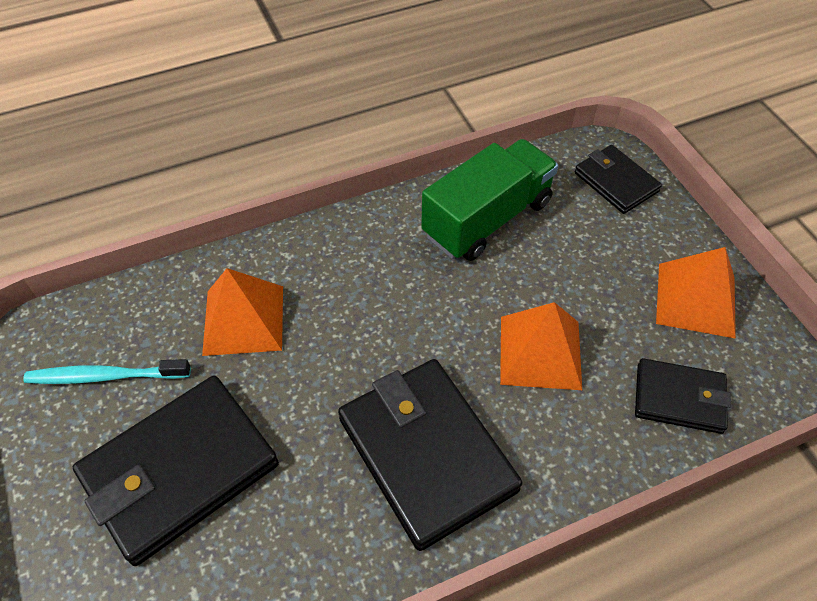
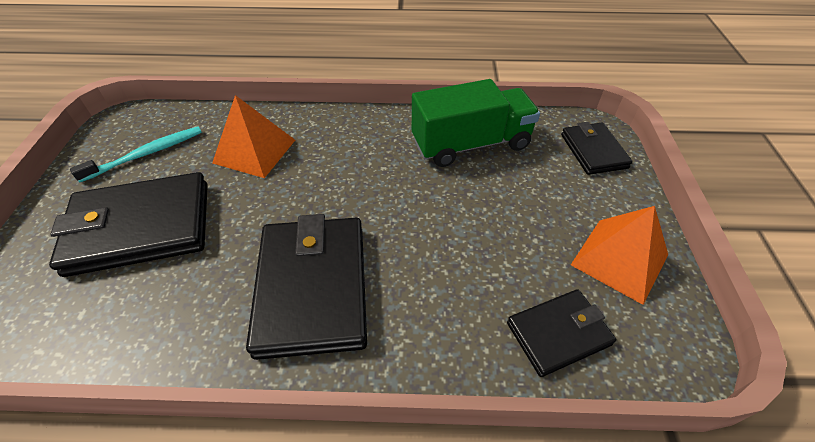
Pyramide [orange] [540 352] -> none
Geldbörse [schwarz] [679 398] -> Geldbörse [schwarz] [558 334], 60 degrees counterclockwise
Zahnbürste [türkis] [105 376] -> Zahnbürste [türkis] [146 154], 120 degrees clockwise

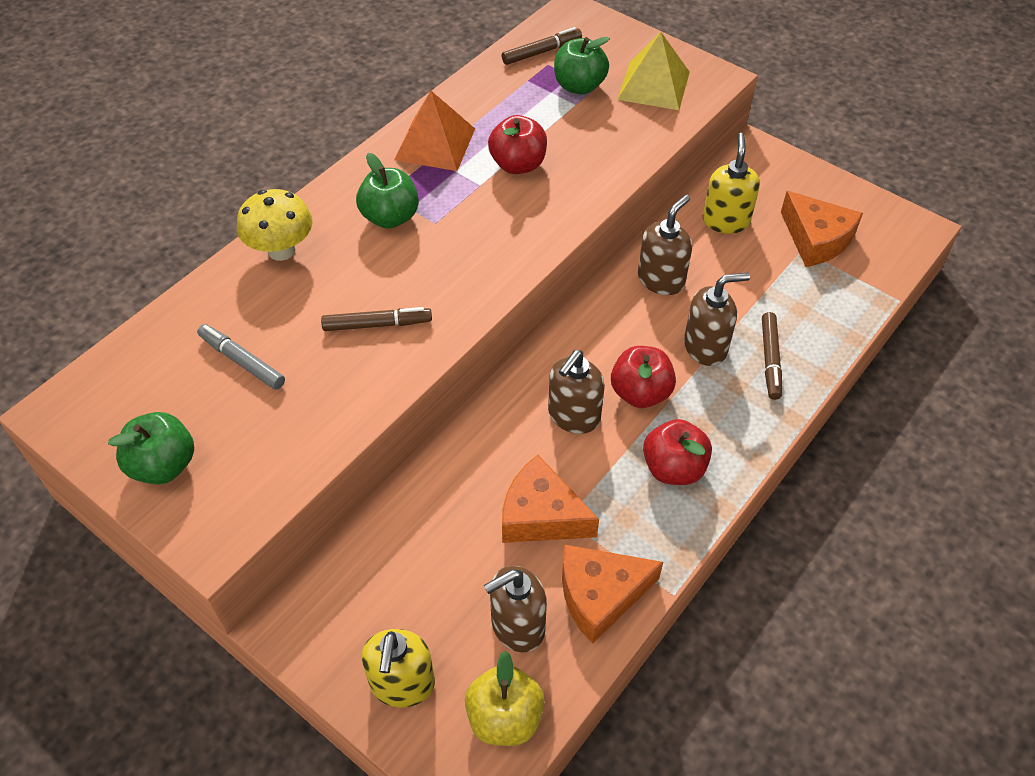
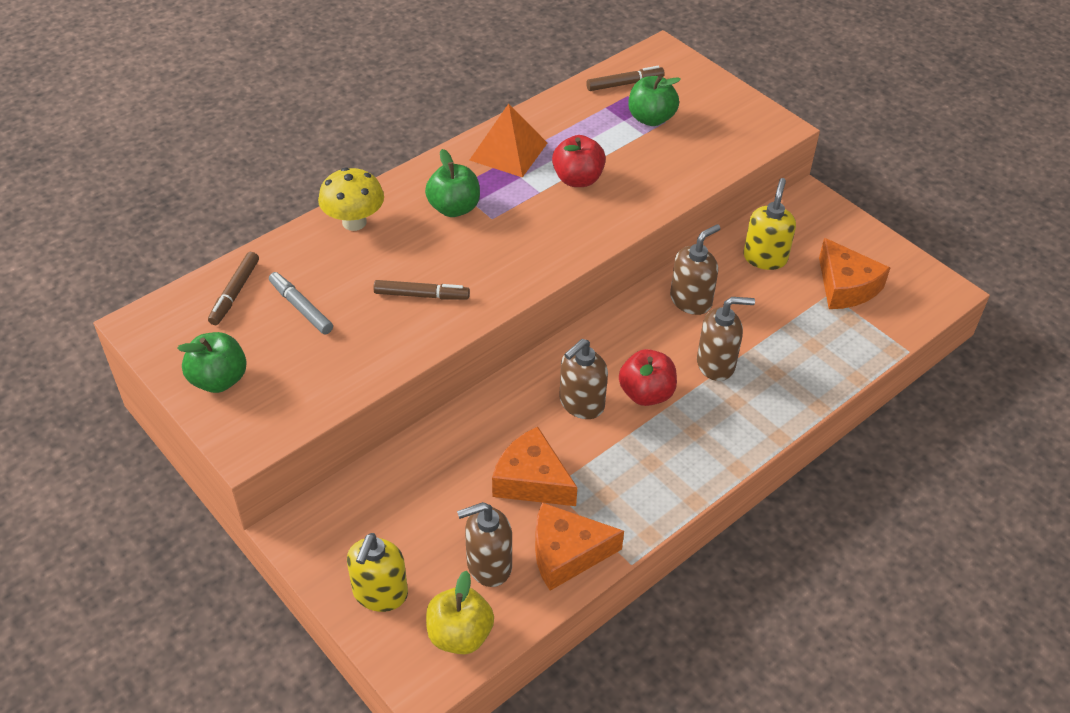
Pyramide [gelb] [654 85] -> none
Filzstift [braun] [770 360] -> Filzstift [braun] [235 293], shifted
Apfel [rot] [673 468] -> none

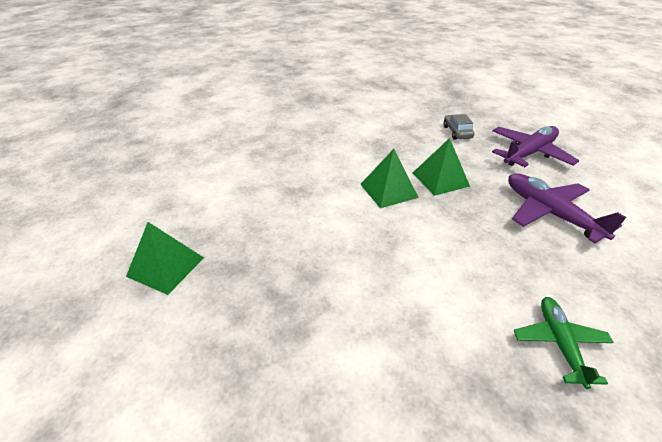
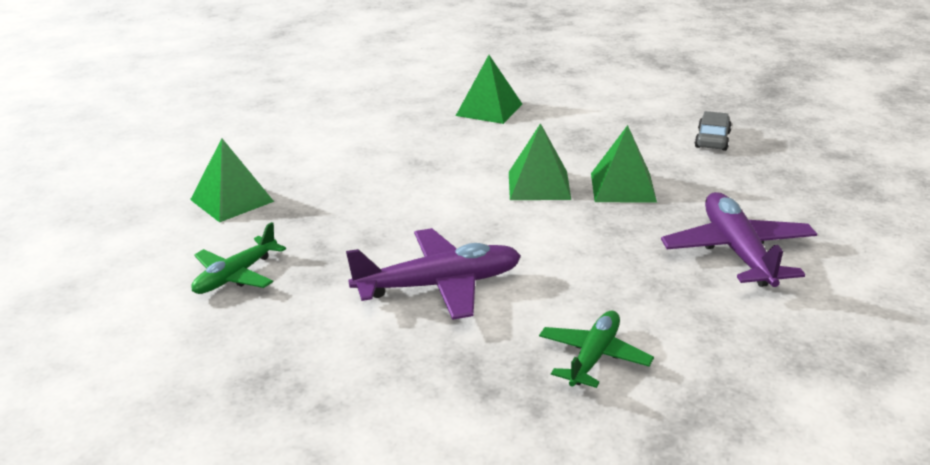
Flugzeug [lila] [529 153] -> Flugzeug [lila] [439 286], shifted
none -> Pyramide [grün] [489 109]
none -> Flugzeug [grün] [235 276]

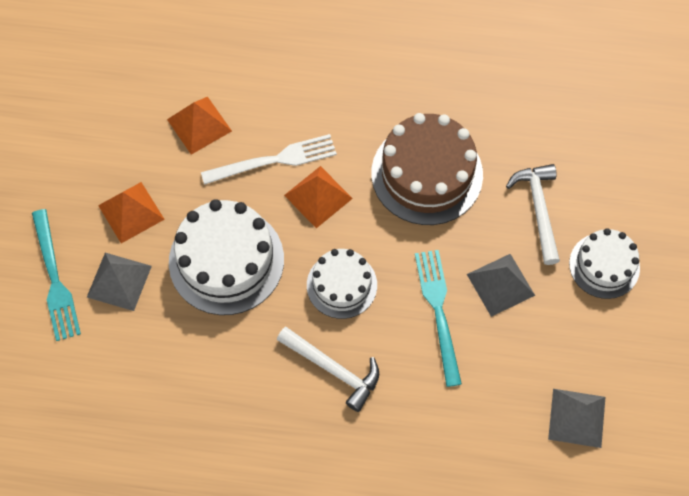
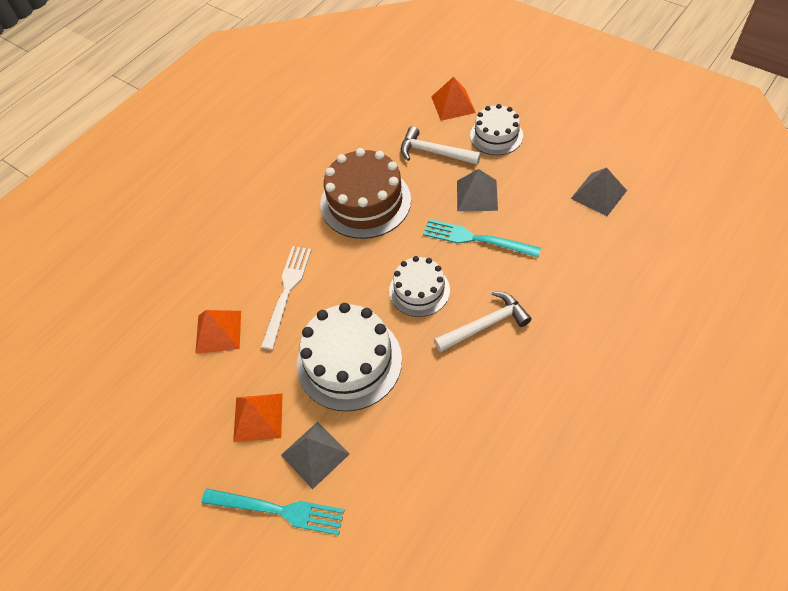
Pyramide [orange] [318 196] -> Pyramide [orange] [453 104], shifted

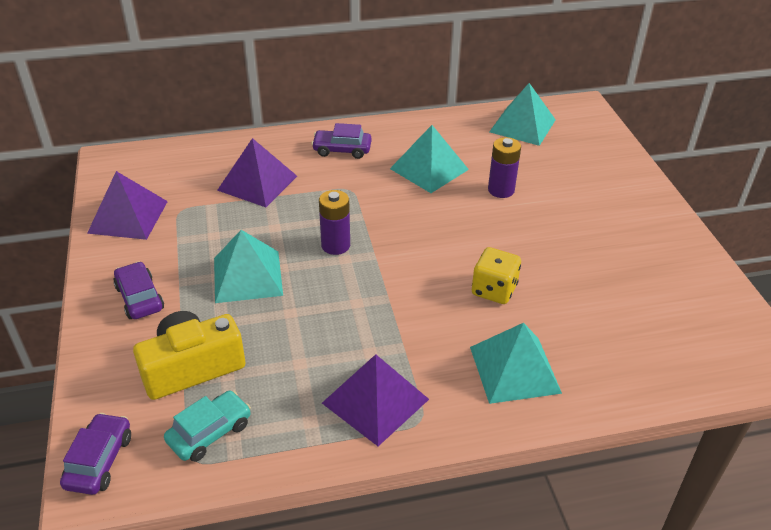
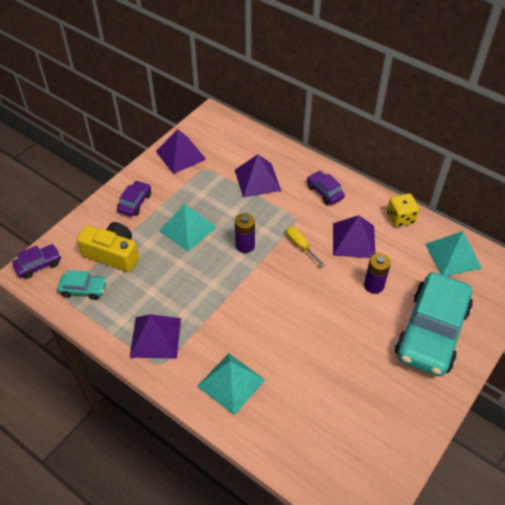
Pyramide [türkis] [429 169] -> Pyramide [lila] [353 240]
Spielwürfel [gelb] [494 290] -> Spielwürfel [gelb] [400 218], shifted
none -> Schraubenzieher [gelb] [301 246]
none -> Auto [türkis] [431 332]

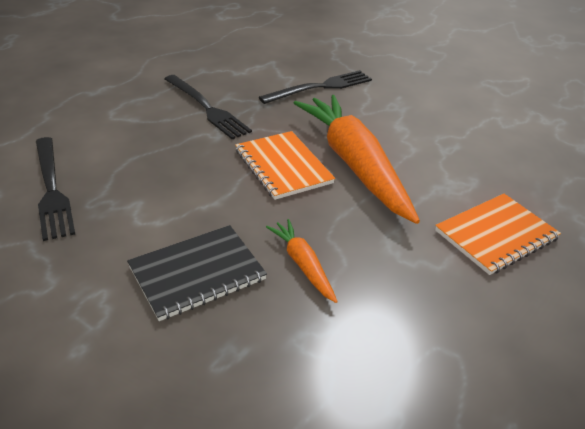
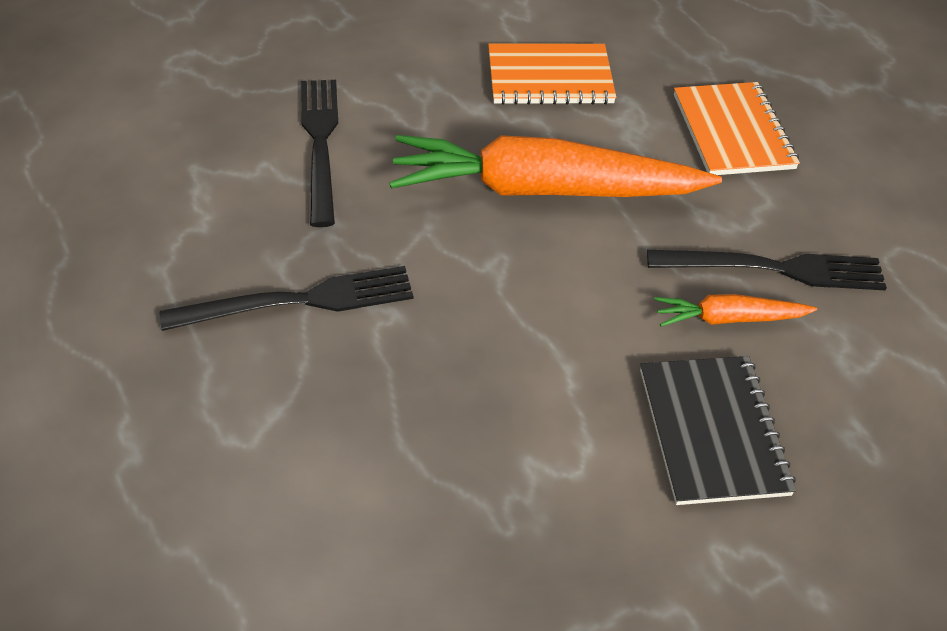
Notizbuch [orange] [283 166] -> Notizbuch [orange] [550 77], shifted
Gabel [schwarz] [51 189] -> Gabel [schwarz] [774 269], shifted

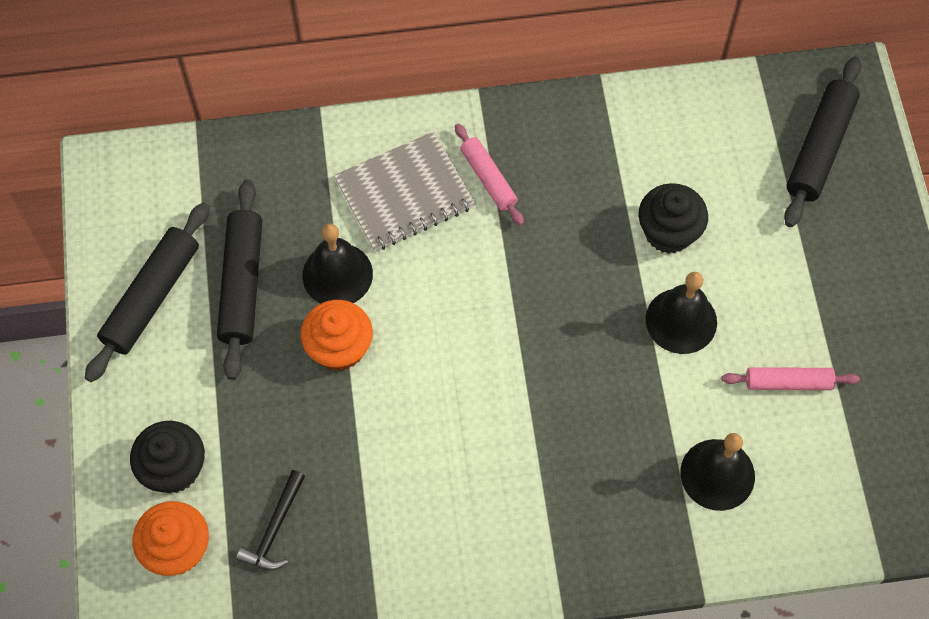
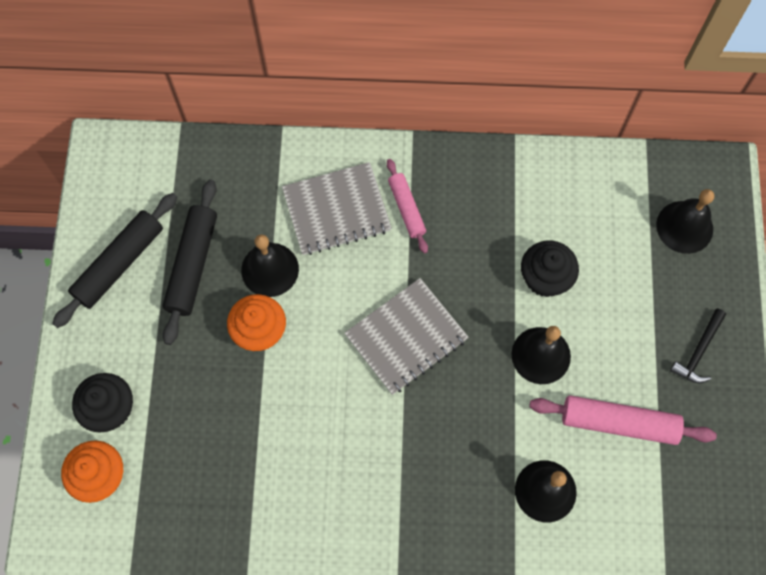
Nudelholz [schwarz] [820 148] -> Glocke [schwarz] [684 227]
Nudelholz [rosa] [788 383] -> Nudelholz [rosa] [619 423], x1.62
Hammer [schwarz] [274 529] -> Hammer [schwarz] [698 351], shifted
none -> Notizbuch [grau] [406 337]

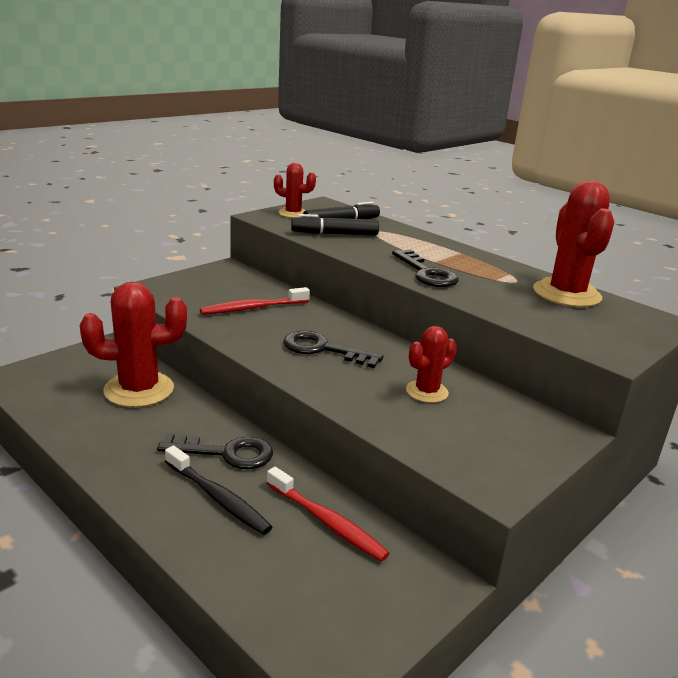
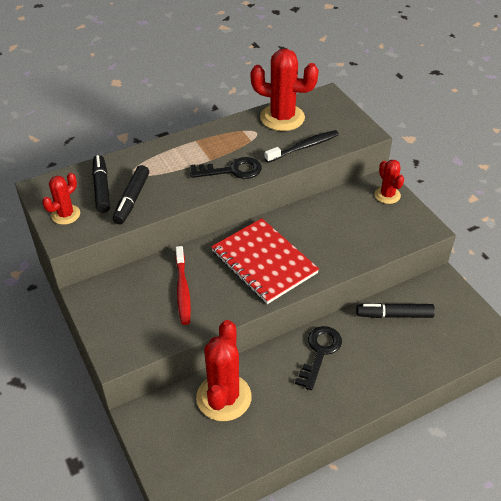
Kaktus [rot] [427 392] -> Kaktus [rot] [387 195], shifted
Schlüssel [schwarz] [323 349] -> Notizbuch [rot] [264 262]
Zahnbürste [schwarz] [218 498] -> Zahnbürste [schwarz] [303 147], shifted
Zahnbürste [rot] [327 522] -> Filzstift [schwarz] [394 315]

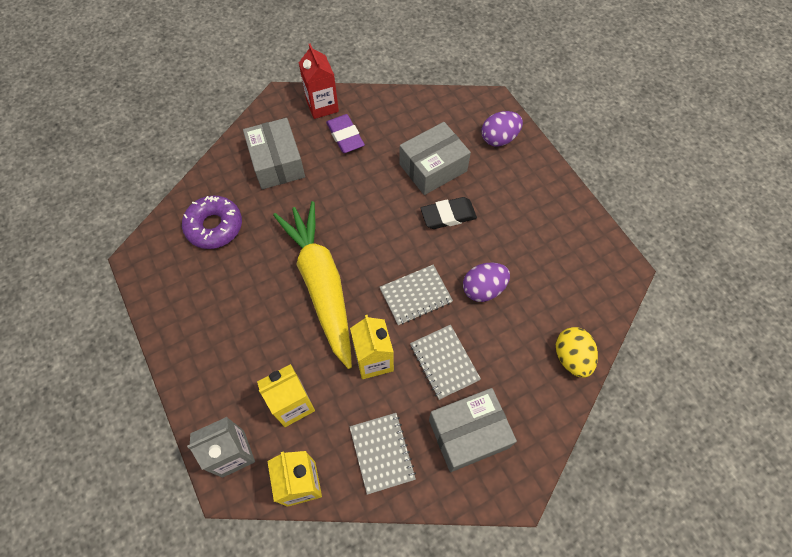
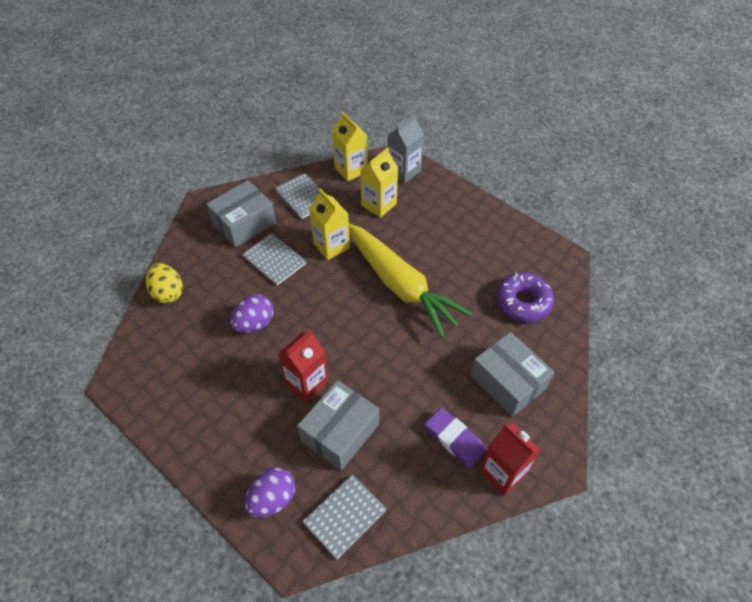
Radiergummi [schwarz] [448 215] -> Getränkekarton [rot] [307 382]
Notizbuch [grau] [415 295] -> Notizbuch [grau] [344 516], shifted

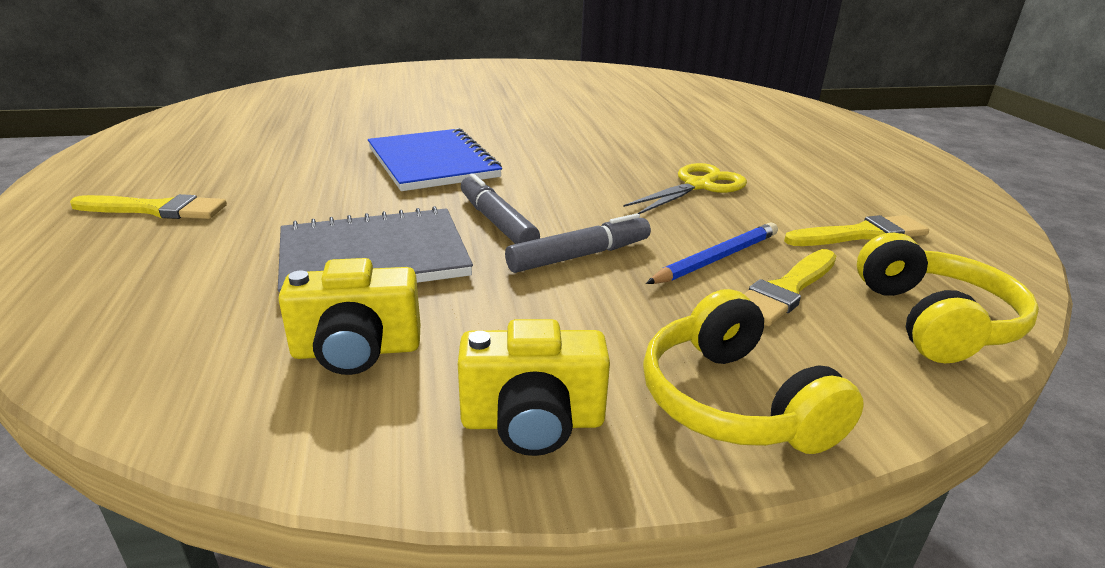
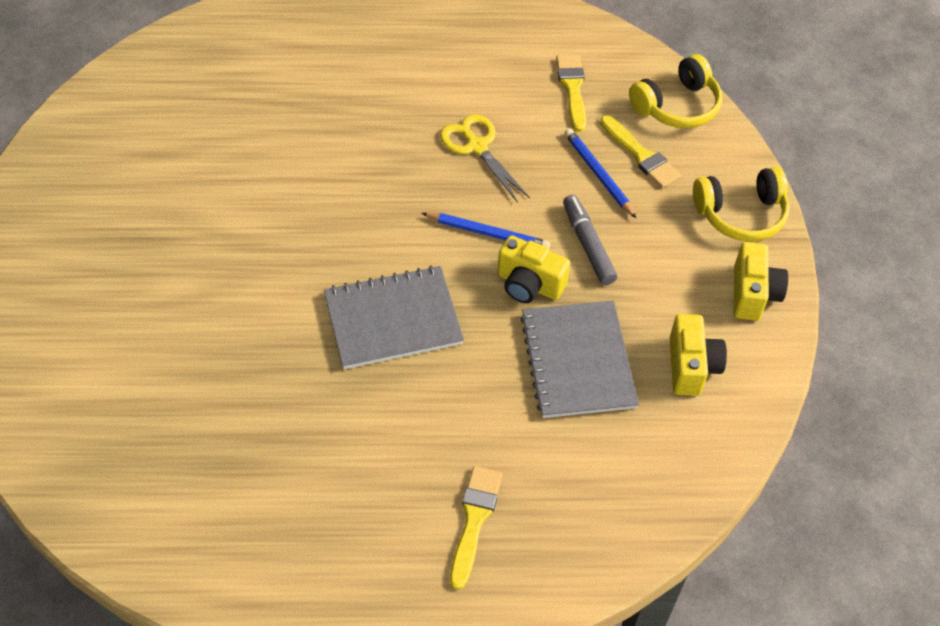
Notizbuch [blau] [432 163] -> Notizbuch [grau] [393 320]
Filzstift [grau] [497 222] -> Kamera [gelb] [529 284]
Kopfhörer [gelb] [934 321] -> Kopfhörer [gelb] [677 106], 135 degrees clockwise
none -> Bleistift [blau] [488 233]

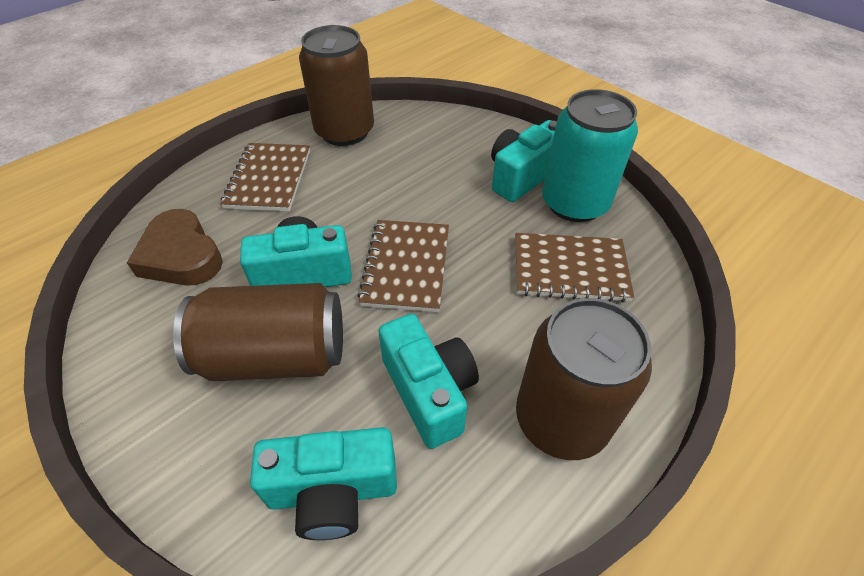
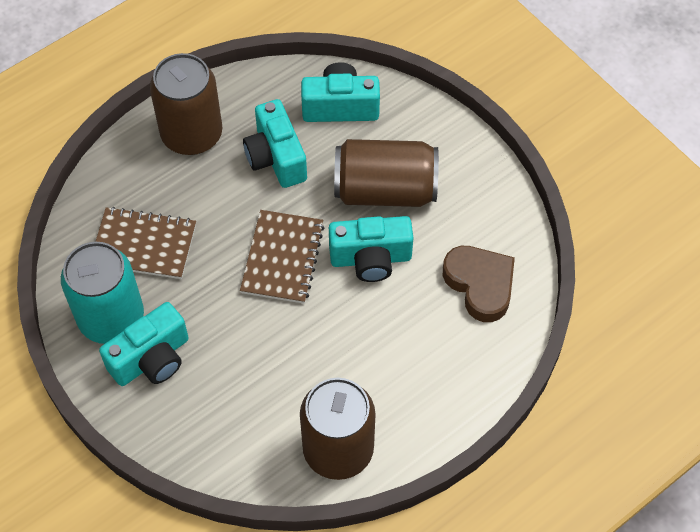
Notizbuch [braun] [269 179] -> none

